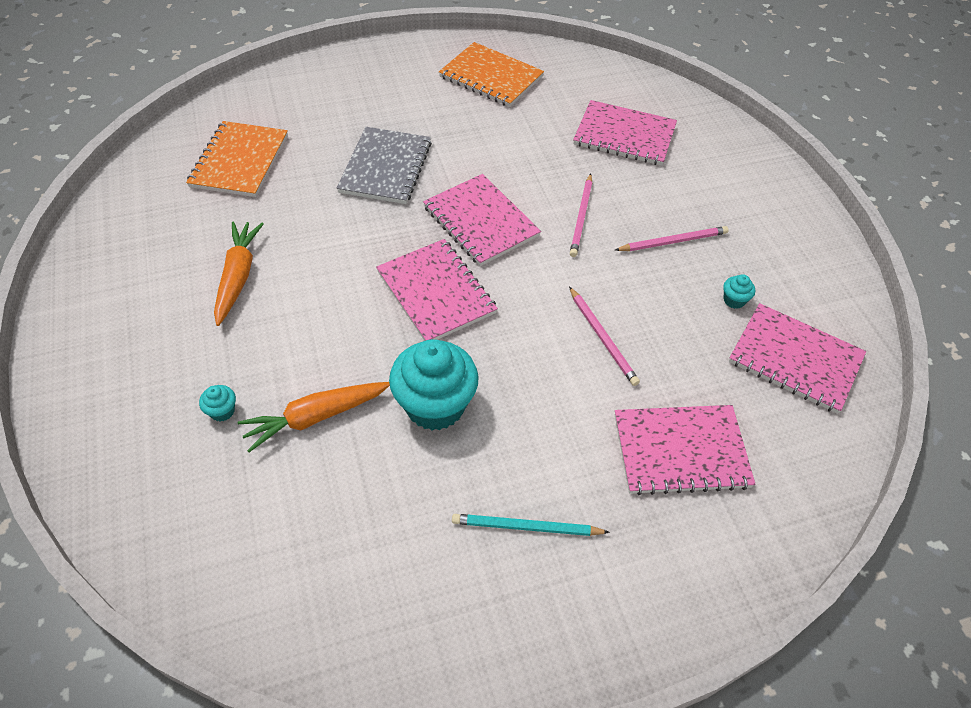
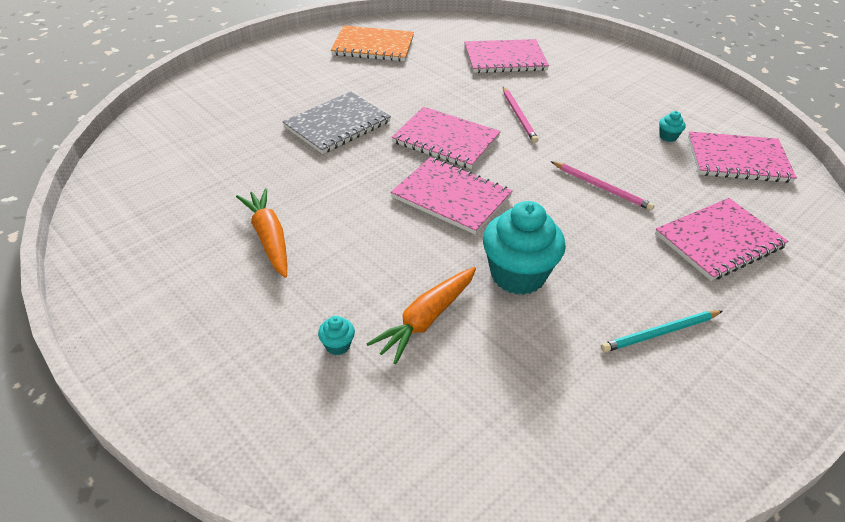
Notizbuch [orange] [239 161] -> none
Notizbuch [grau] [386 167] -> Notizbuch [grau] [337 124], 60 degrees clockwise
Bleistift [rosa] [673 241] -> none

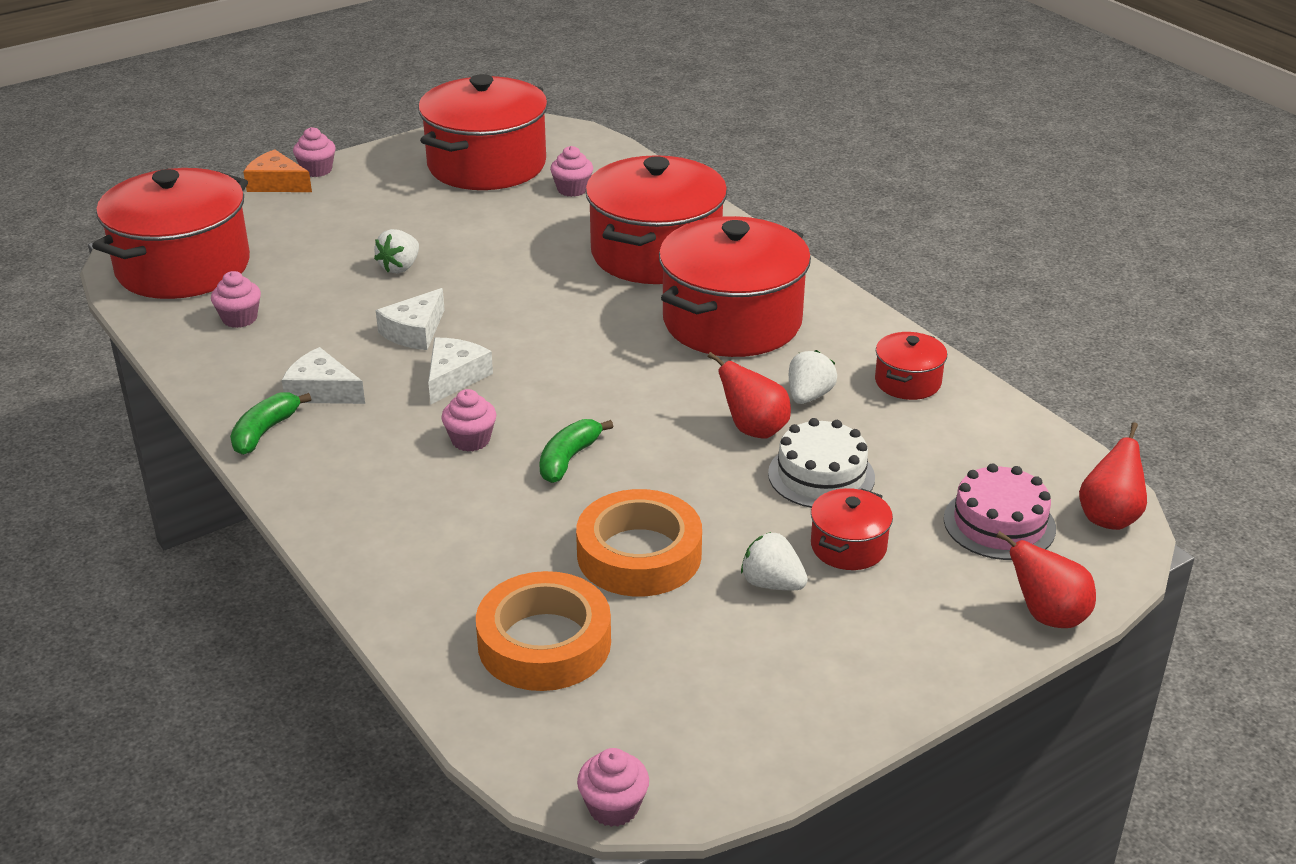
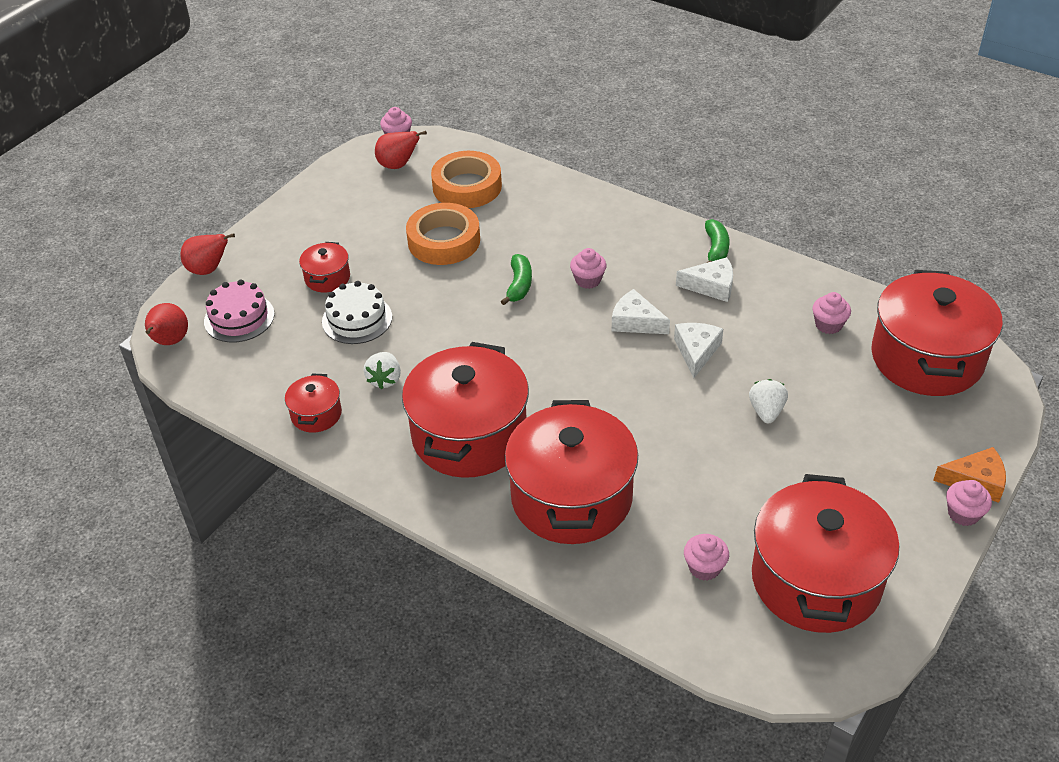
Käse [weiß] [454 377] -> Käse [weiß] [636 322], 120 degrees clockwise
Birne [rot] [754 430] -> Birne [rot] [398 165], shifted
Erdbeere [weiß] [772 584] -> none

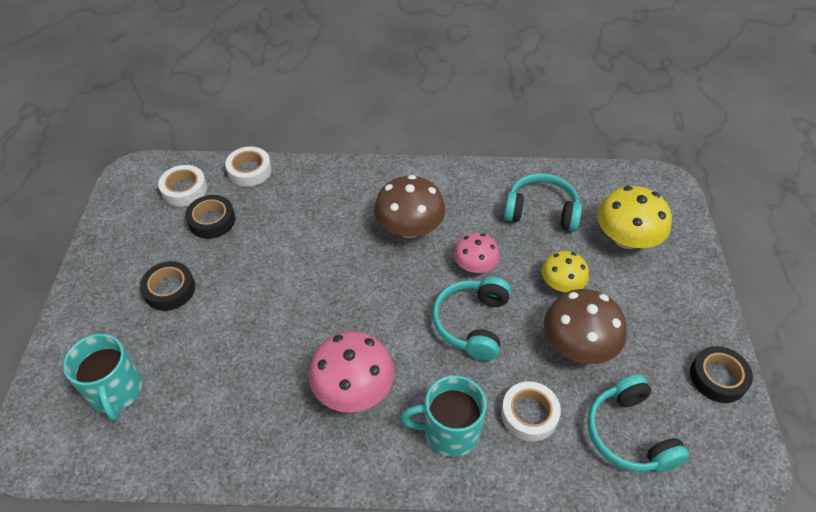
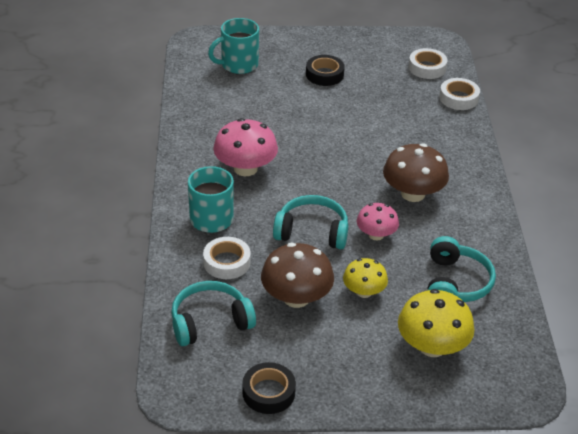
Klebeband [schwarz] [212 220] -> none

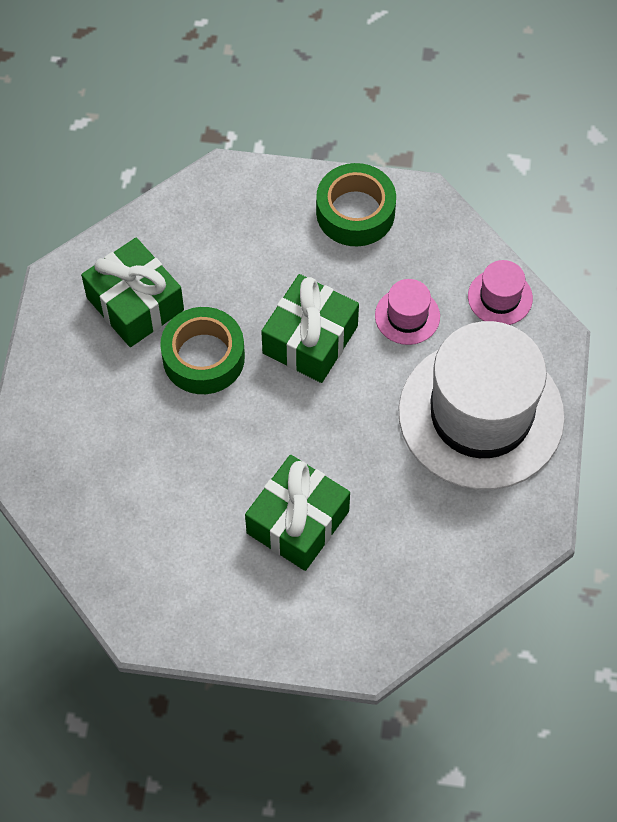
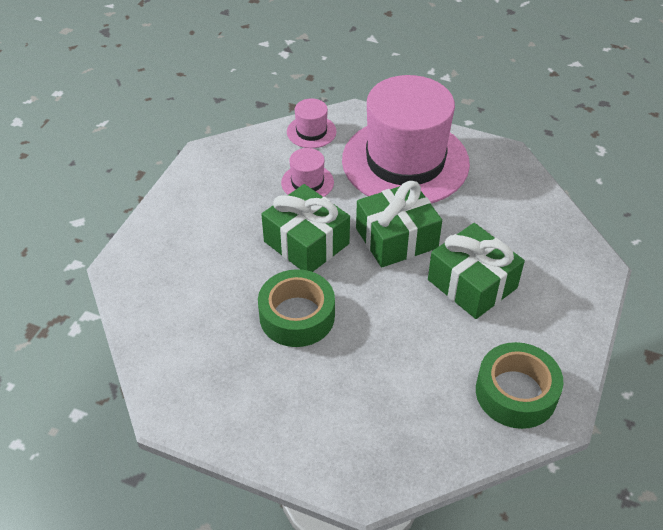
Klebeband [grün] [355 212] -> Klebeband [grün] [516 393], shifted
Geschenk [grün] [135 304] -> Geschenk [grün] [396 238], shifted
Hut [weiß] [481 414] -> Hut [rosa] [405 161]

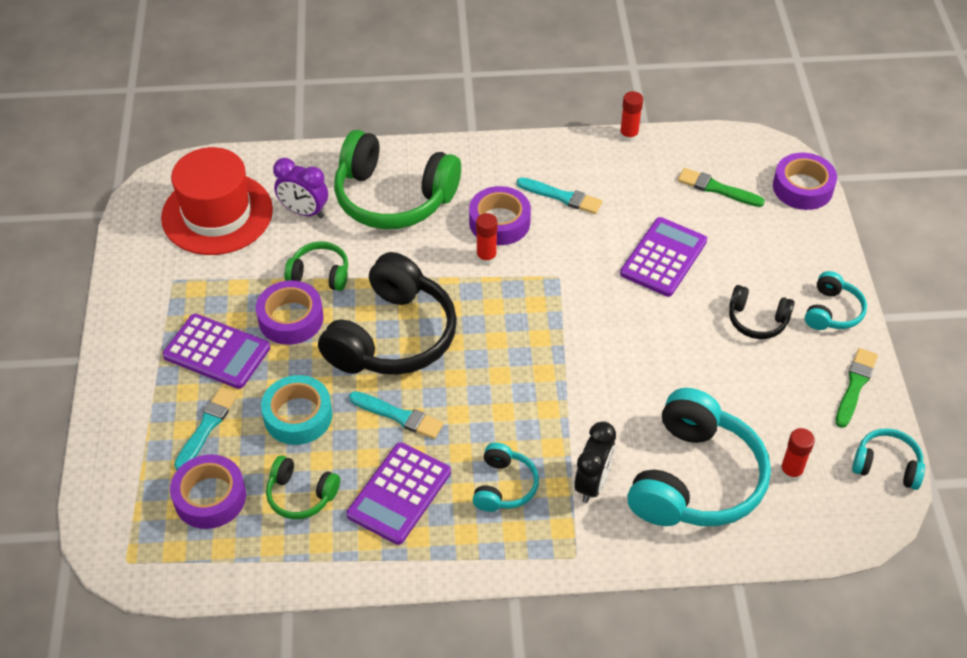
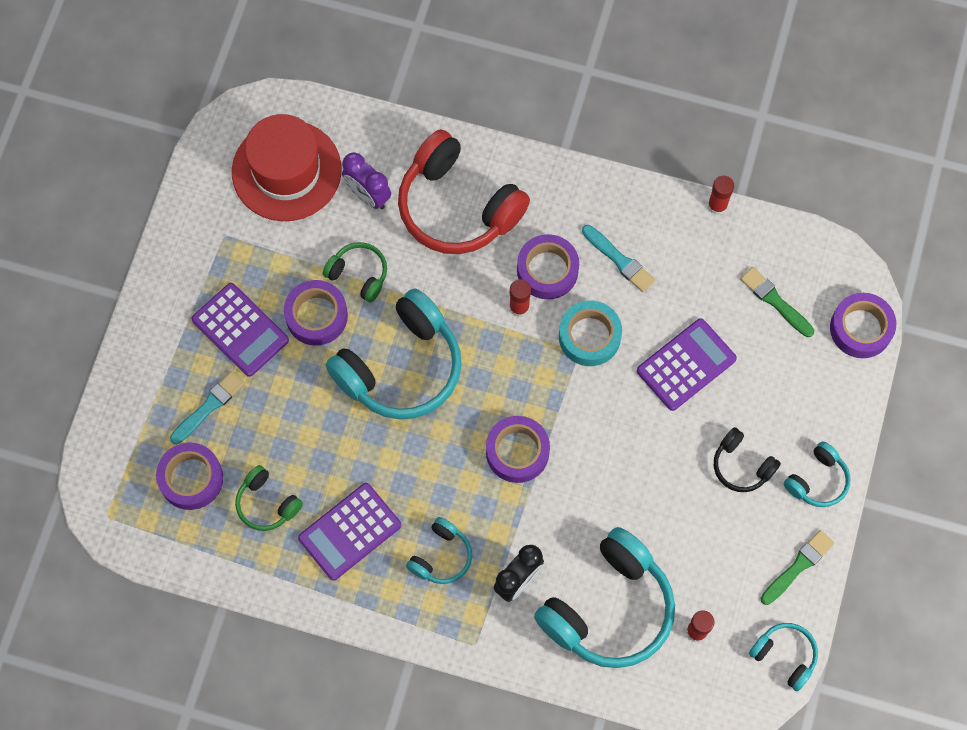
Kopfhörer [grün] [393 197] -> Kopfhörer [rot] [457 206]
Kopfhörer [schwarz] [393 336] -> Kopfhörer [türkis] [401 367]
Klebeband [türkis] [298 416] -> Klebeband [türkis] [589 336], shifted
Pinsel [türkis] [399 416] -> none
none -> Klebeband [lila] [517 452]

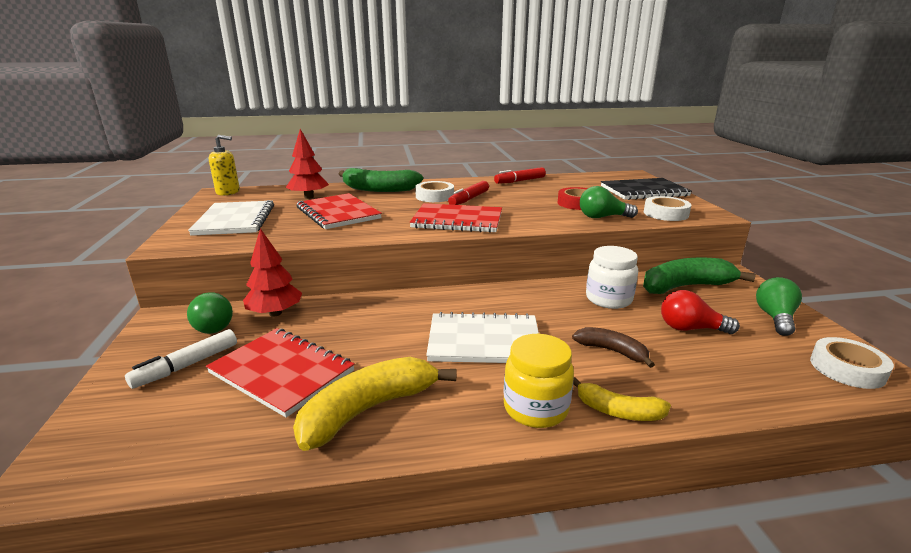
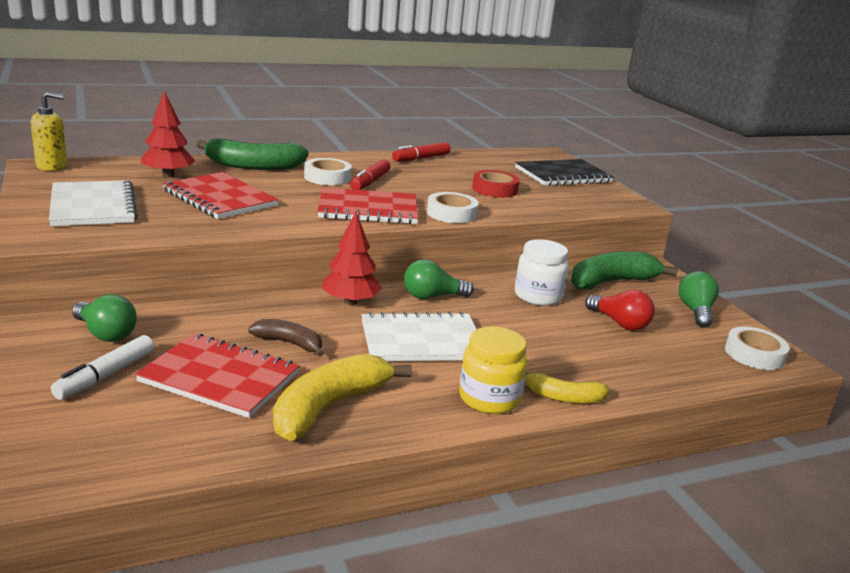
Glühbirne [grün] [602 217] -> Glühbirne [grün] [432 297], shifted
Klebeband [weiß] [665 213] -> Klebeband [weiß] [451 213], shifted
Baum [rot] [275 313] -> Baum [rot] [350 302], shifted
Glühbirne [rot] [690 329] -> Glühbirne [rot] [620 323], 135 degrees counterclockwise
Banane [braun] [612 351] -> Banane [braun] [289 343], shifted

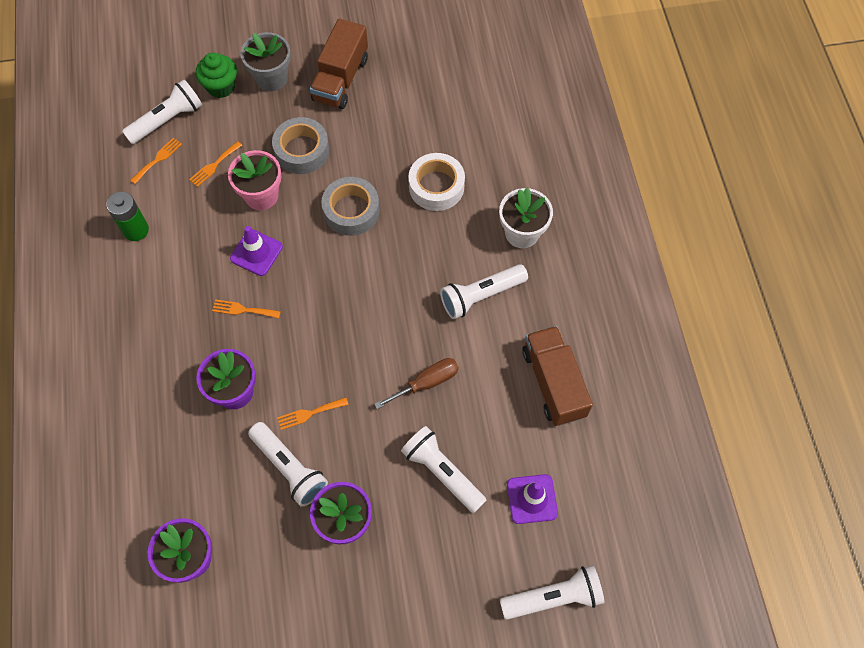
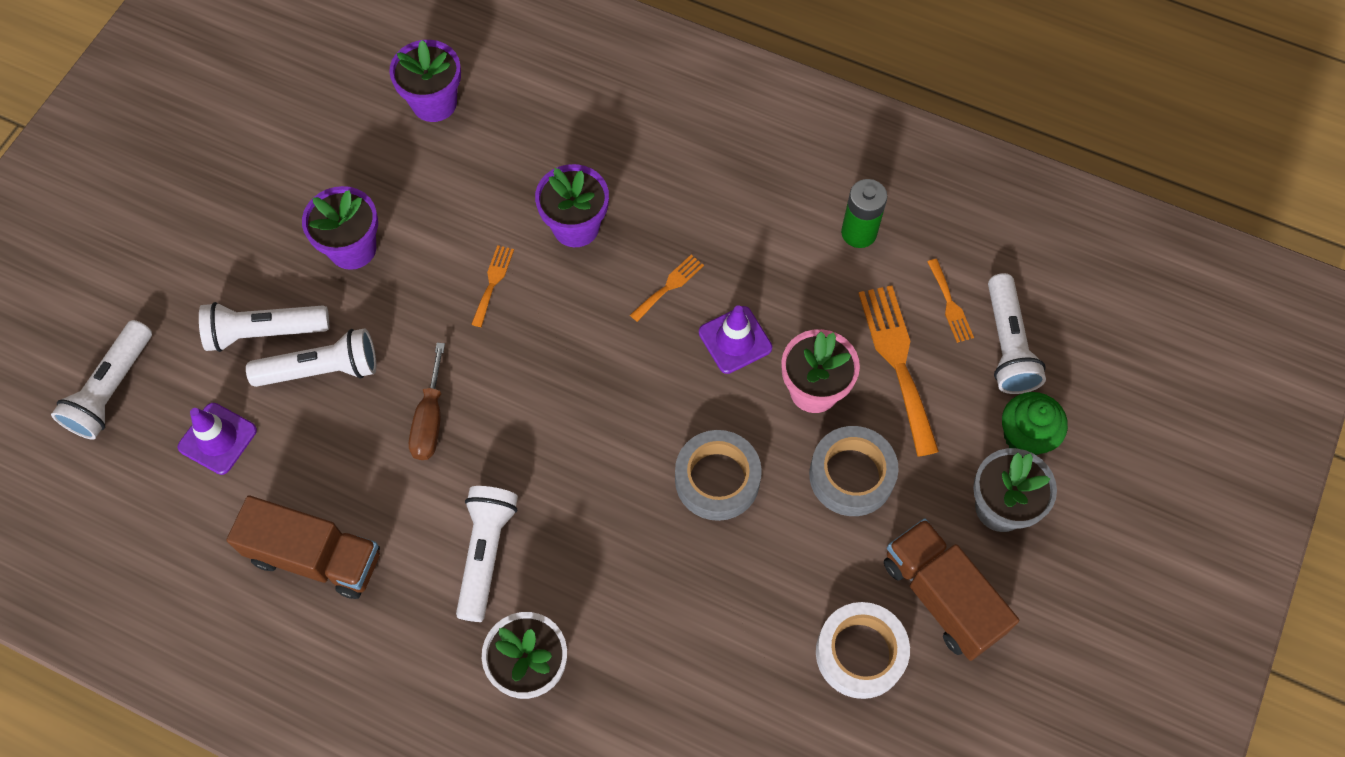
Gabel [orange] [214 165] -> Gabel [orange] [897 361], x1.96
Klebeband [weiß] [436 186] -> Klebeband [weiß] [860 653], shifted
Taschenlampe [weiß] [289 468] -> Taschenlampe [weiß] [264 332], shifted

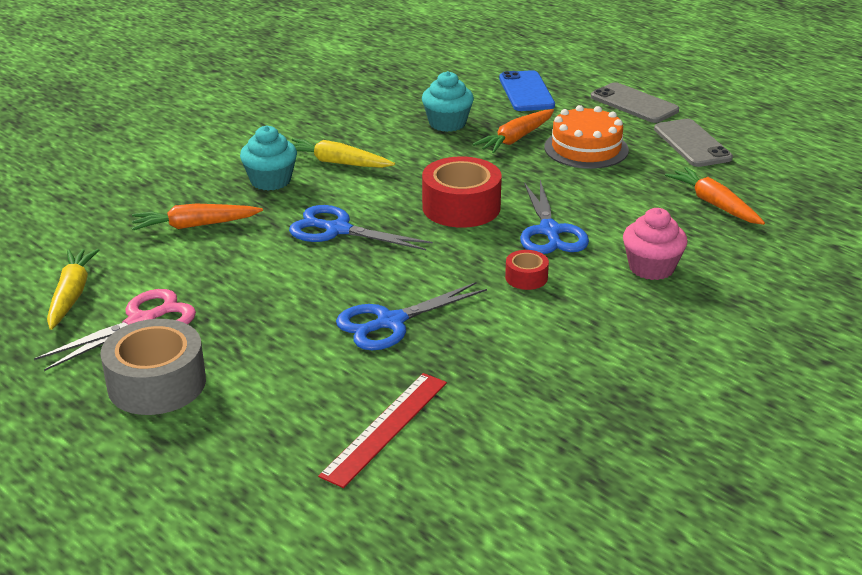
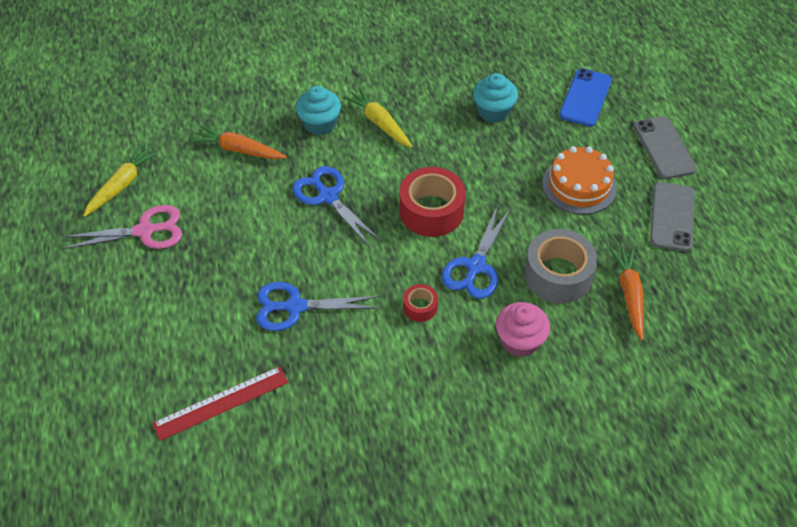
Karotte [orange] [516 139] -> none
Klebeband [grau] [157 383] -> Klebeband [grau] [558 275], shifted

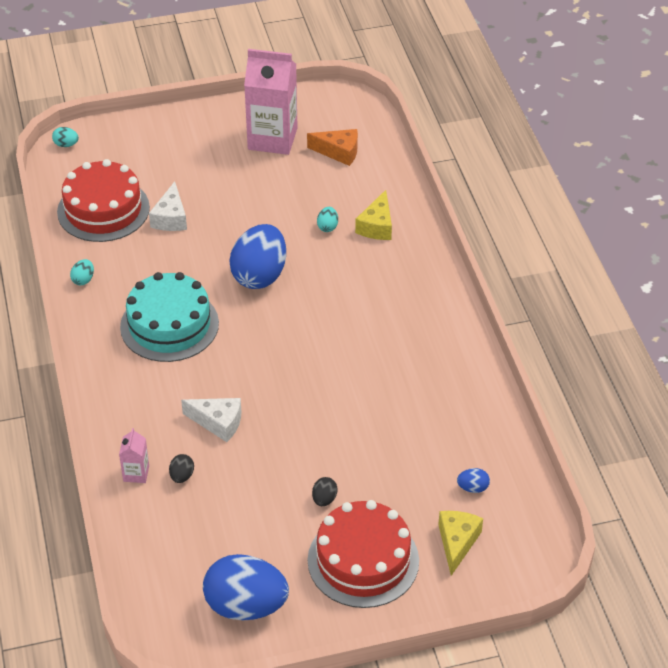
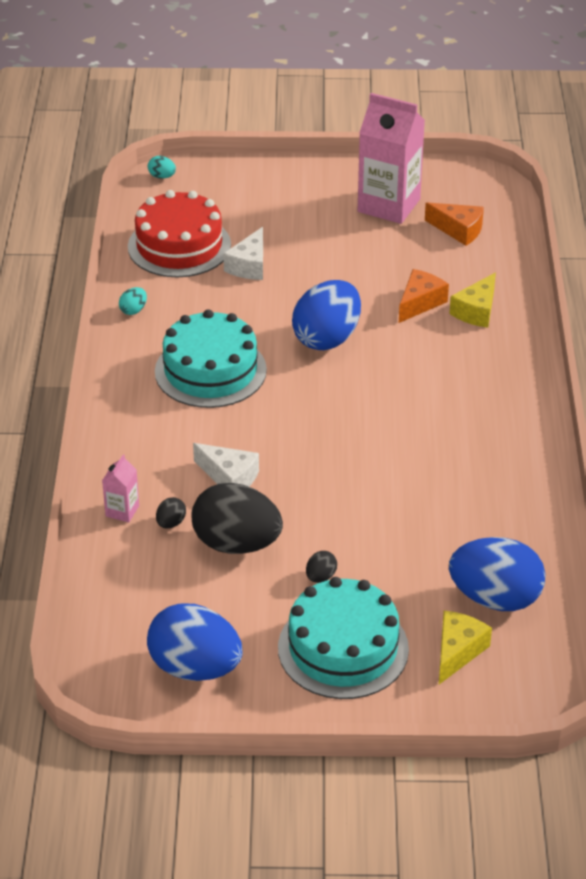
Ei [türkis] [327 227] -> Käse [orange] [420 303]
Ei [blau] [472 488] -> Ei [blau] [495 598], x2.47
Kuchen [rot] [363 560] -> Kuchen [türkis] [343 648]
none -> Ei [schwarz] [236 544]

